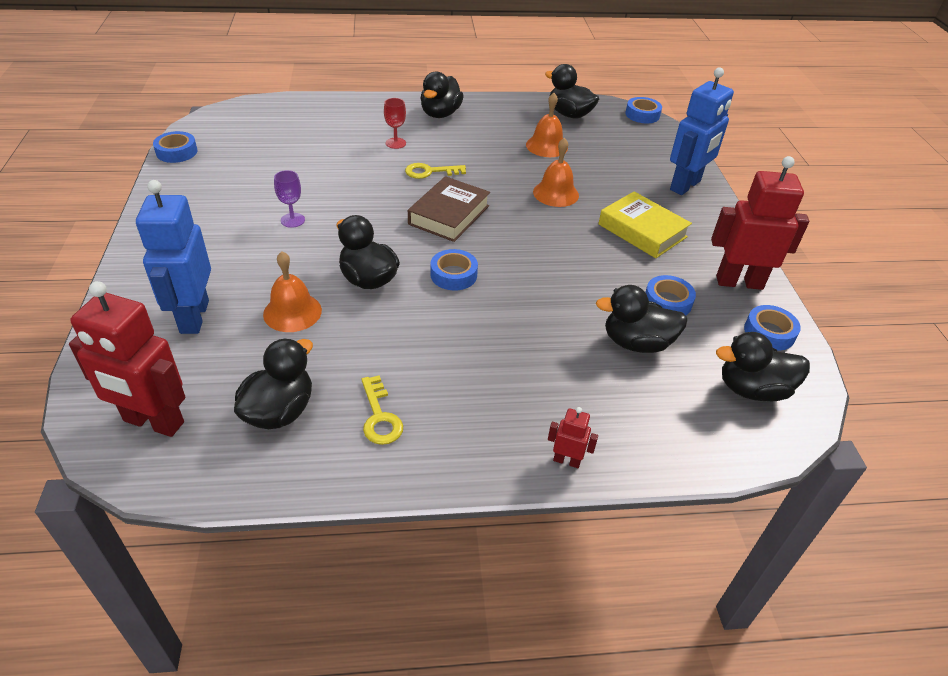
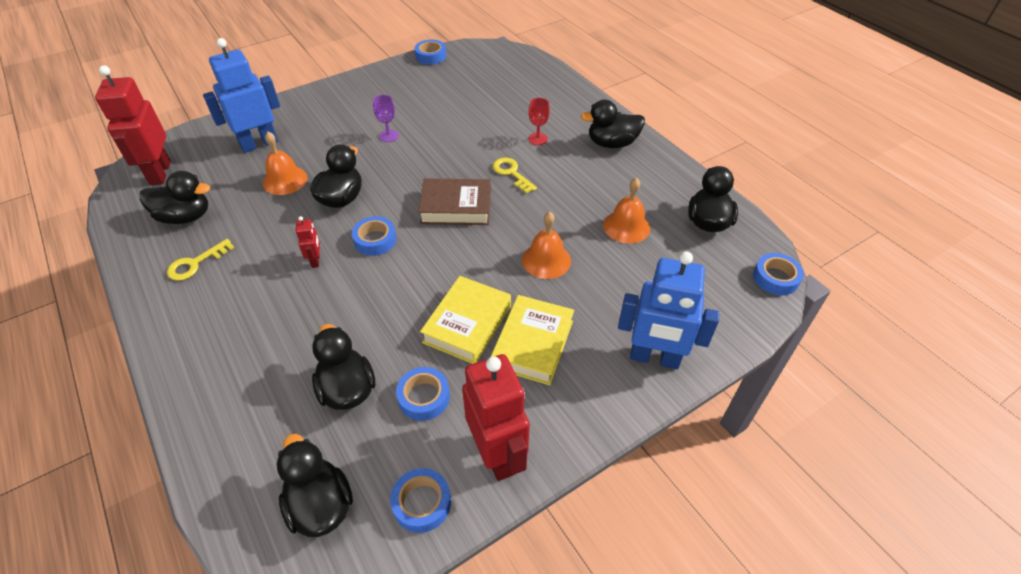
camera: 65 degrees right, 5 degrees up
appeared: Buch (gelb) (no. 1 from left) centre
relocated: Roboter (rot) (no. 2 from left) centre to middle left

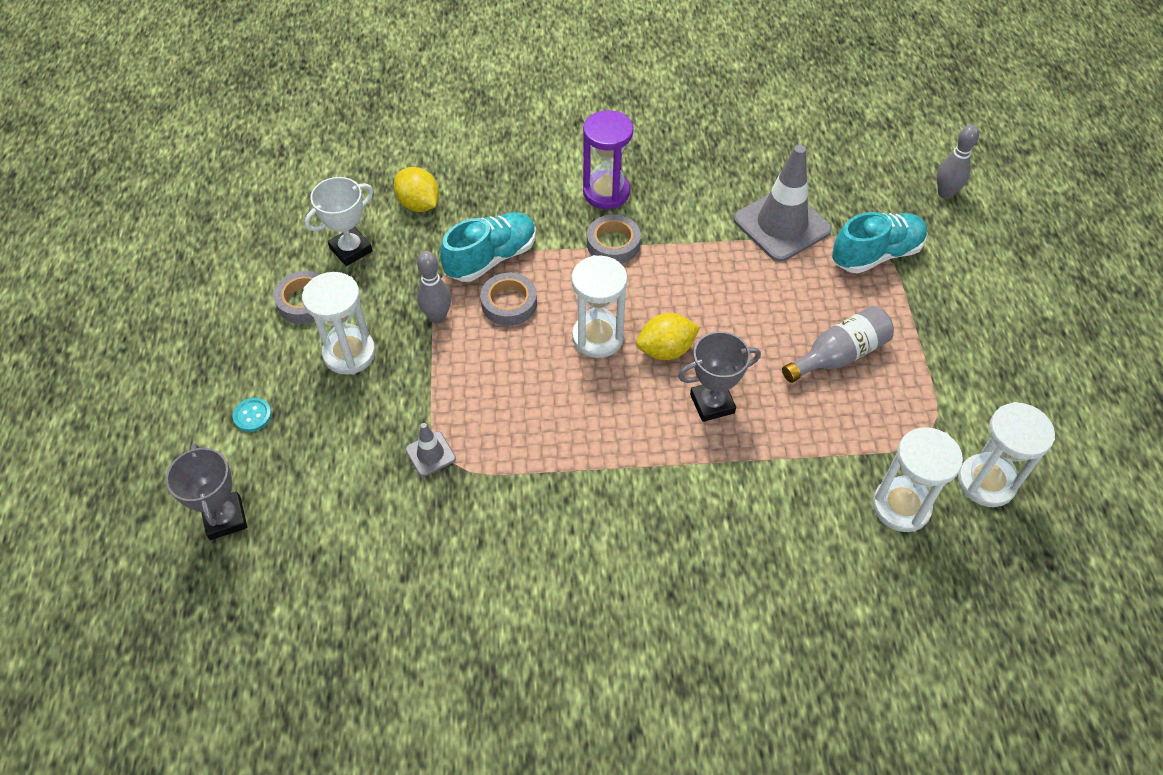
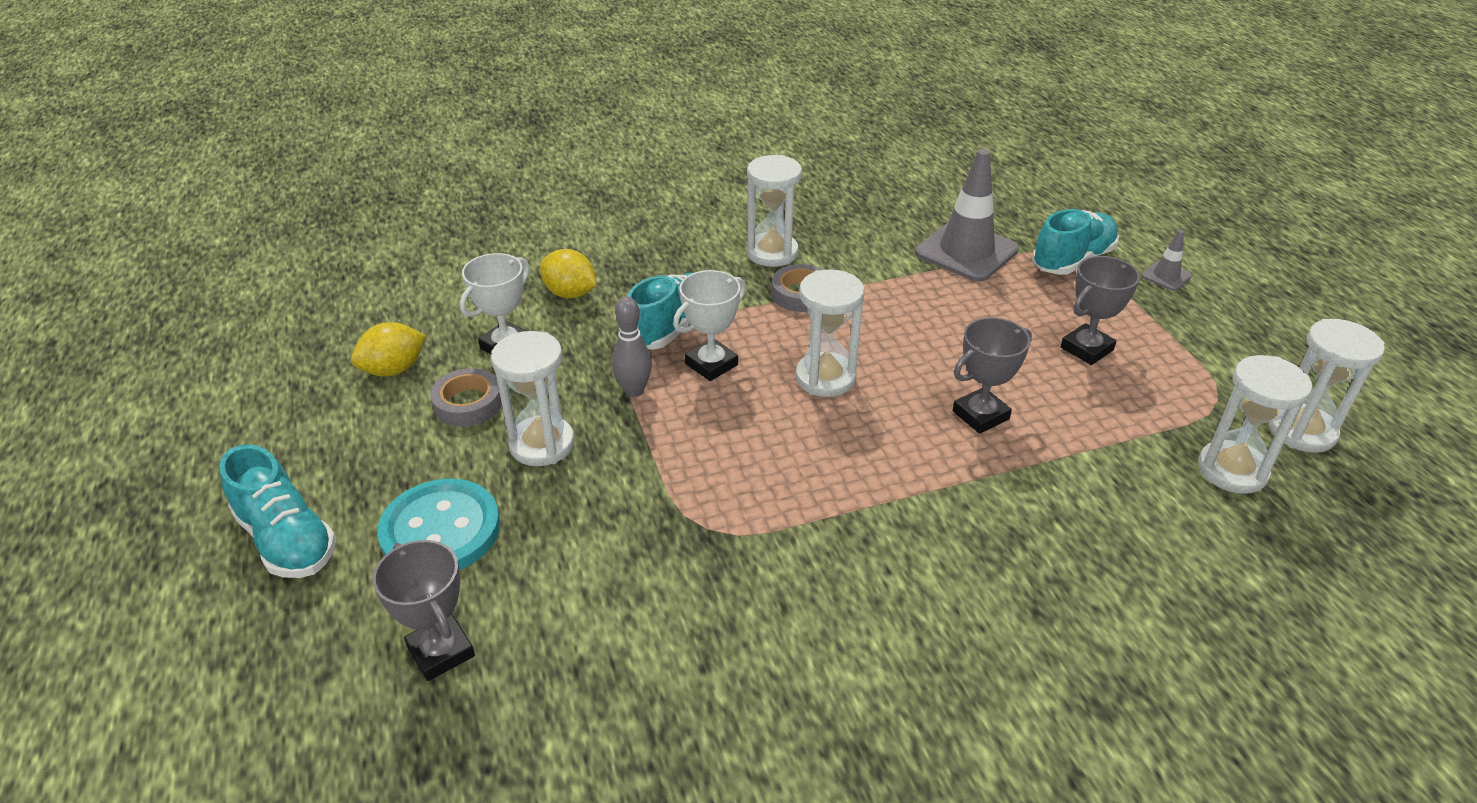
camera: 15 degrees left, 15 degrees down
missing: Bowlingkegel (grau) (no. 2 from left) top right
appeared: Schuh (türkis) (no. 1 from left) middle left
relocated: Zitrone (gelb) (no. 2 from left in the first image) centre to Zitrone (gelb) (no. 1 from left) middle left; Leitkegel (grau) (no. 1 from left in the first image) centre to Leitkegel (grau) (no. 2 from left) top right
exchanged: Klebeband (grau) (no. 2 from left) centre to Pokal (weiß) (no. 2 from left) centre; Flasche (grau) middle right to Pokal (grau) (no. 3 from left) middle right
colour: Sanduhr (lila) top centre to Sanduhr (weiß) (no. 2 from left) top centre
size: Knopf (türkis) middle left = middle left x2.42

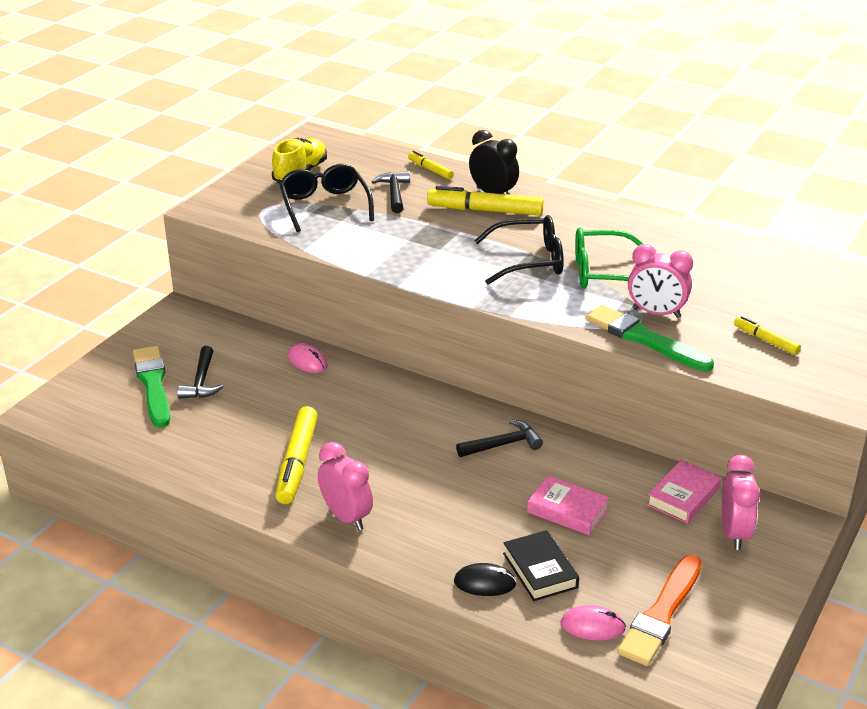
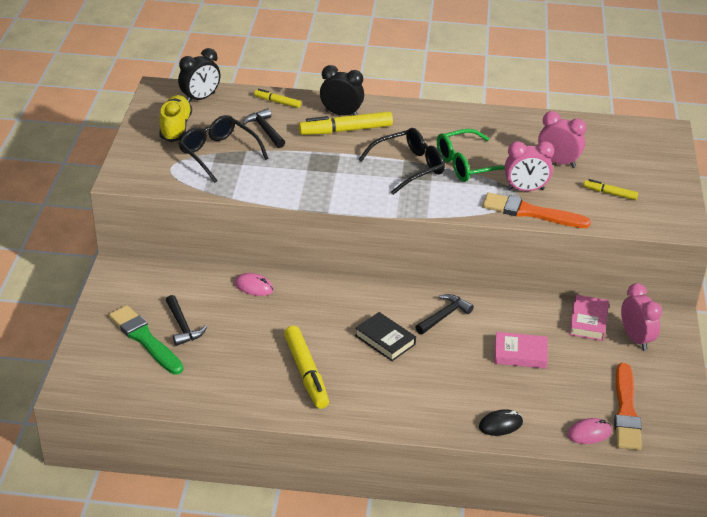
camera: 25 degrees left, 5 degrees up
appeared: Wecker (schwarz) (no. 1 from left) top left
relocated: Wecker (rosa) (no. 1 from left in the first image) bottom centre to Wecker (rosa) (no. 2 from left) top right; Buch (schwarz) bottom centre to centre
colour: Pinsel (grün) (no. 2 from left) middle right to Pinsel (orange) (no. 1 from left) middle right

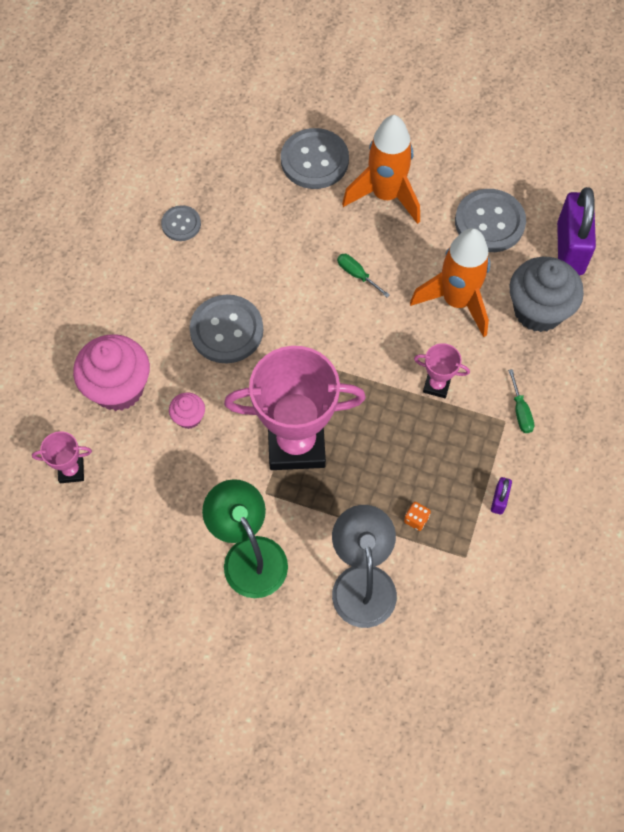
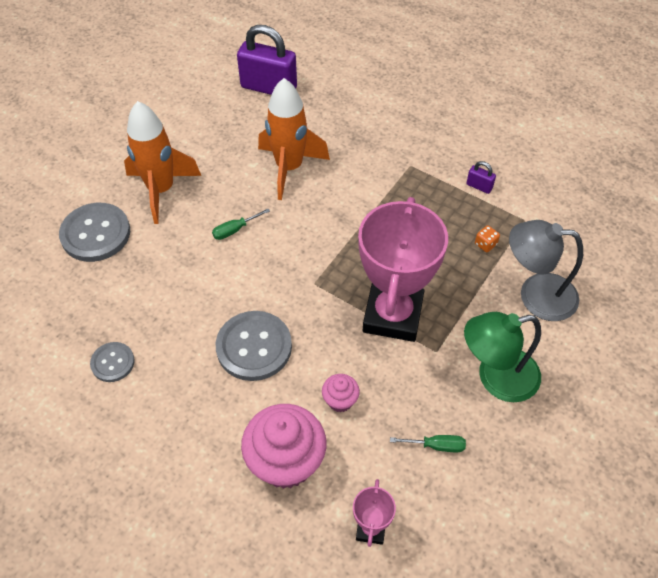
camera: 75 degrees left, 10 degrees down
missing: Knopf (grau) (no. 4 from left) top right; Muffin (grau) middle right; Pokal (rosa) (no. 3 from left) middle right
relocated: Schraubenzieher (grün) (no. 2 from left) middle right to bottom centre

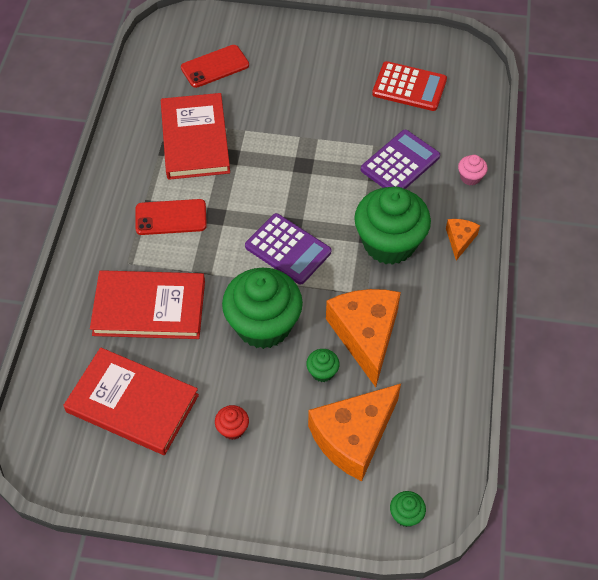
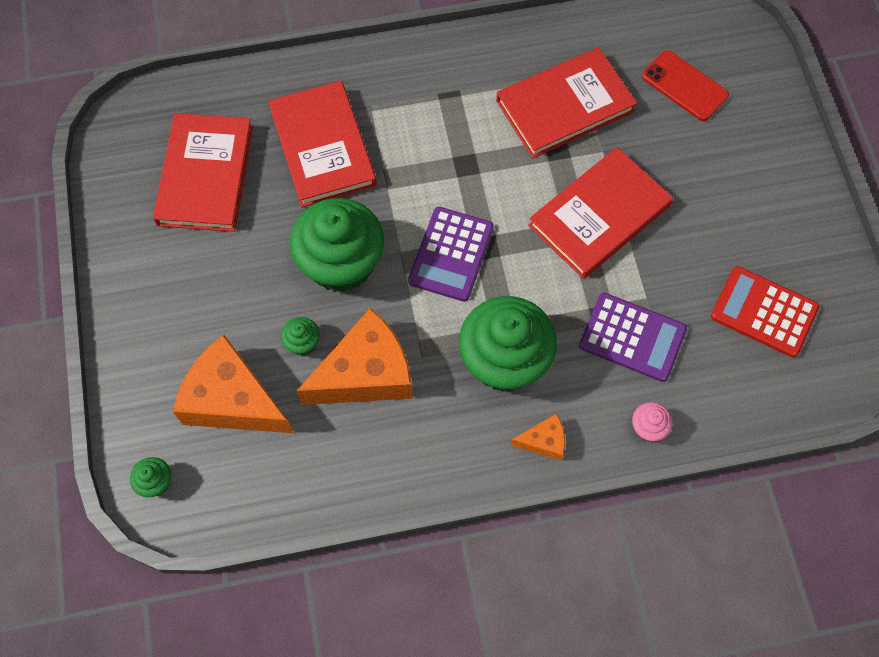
camera: 70 degrees right, 10 degrees up
missing: Handy (rot) (no. 1 from left) middle left; Muffin (rot) bottom centre
appeared: Buch (rot) (no. 4 from left) top right
spun: Taschenrechner (rot) top right = middle right 120 degrees clockwise

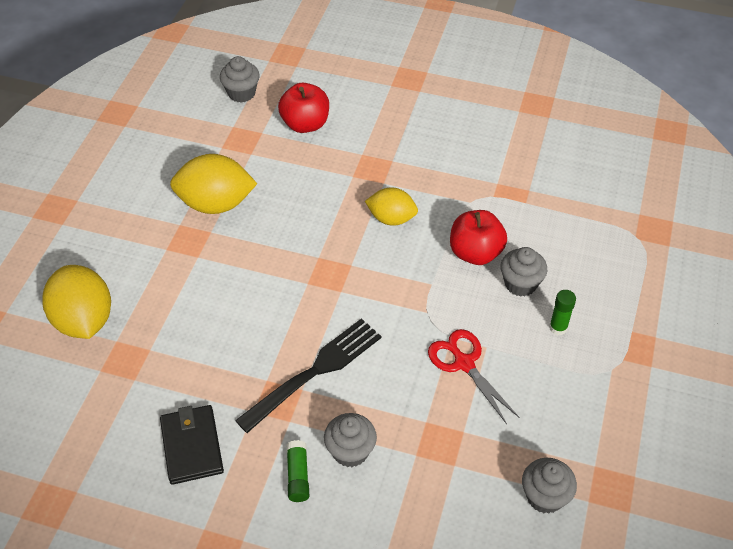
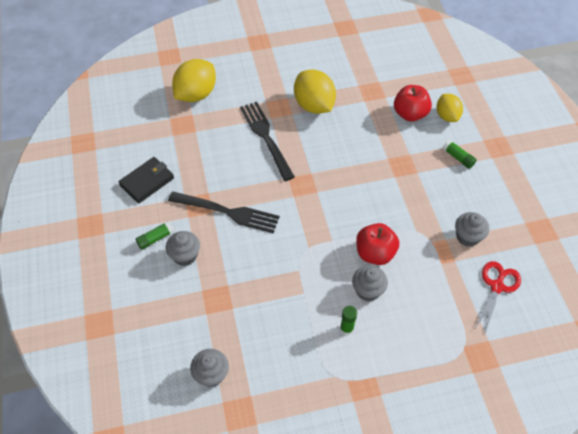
camera: 60 degrees right, 5 degrees up
appeared: Gabel (schwarz) (no. 2 from left) top centre; Klebestift (grün) (no. 3 from left) middle right
relocated: Muffin (grau) (no. 1 from left in the first image) top left to Muffin (grau) (no. 4 from left) middle right; Zitrone (gelb) (no. 3 from left) centre to top right; Schere (rot) bottom centre to bottom right

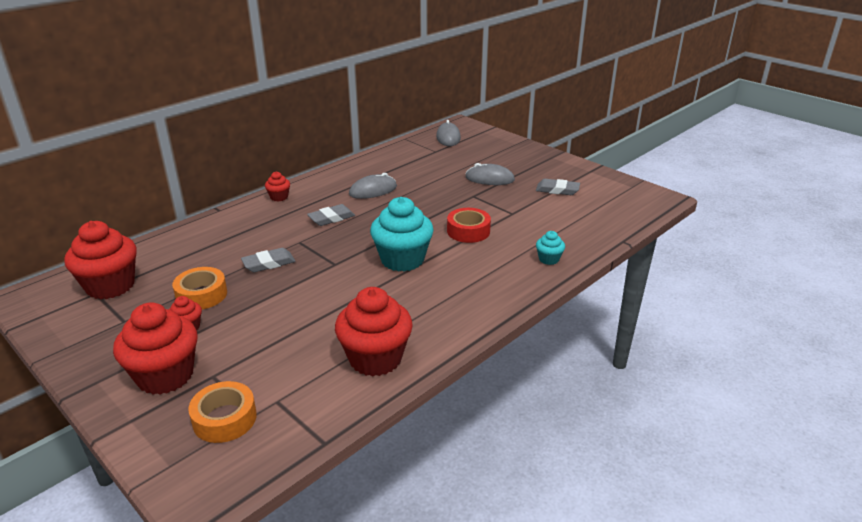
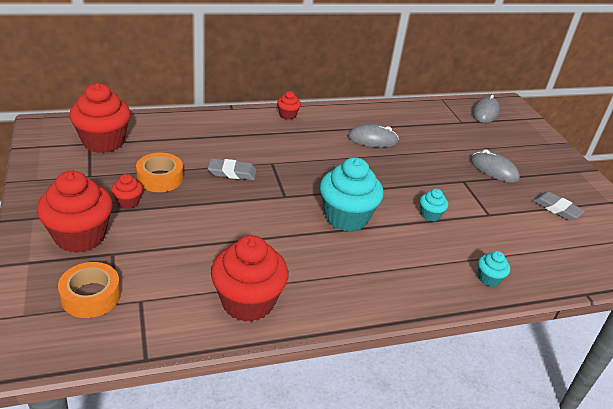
camera: 25 degrees right, 5 degrees up
missing: Radiergummi (grau) (no. 2 from left) centre
exchanged: Klebeband (rot) centre to Muffin (türkis) (no. 2 from left) middle right

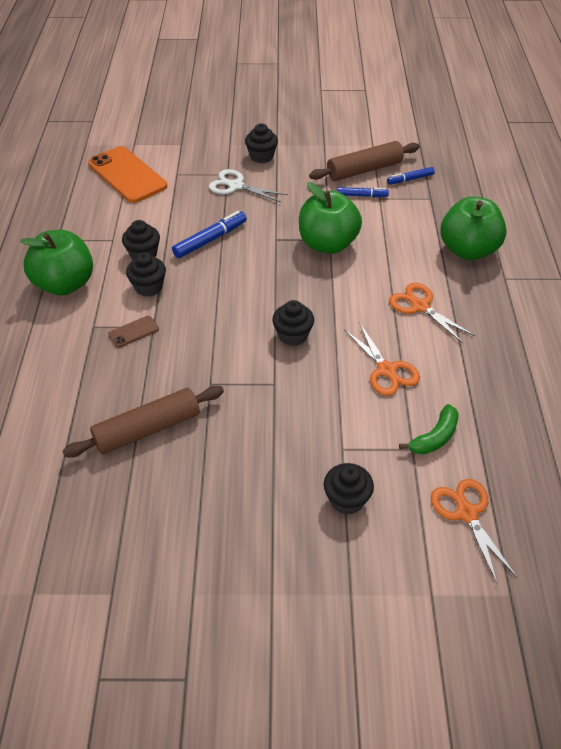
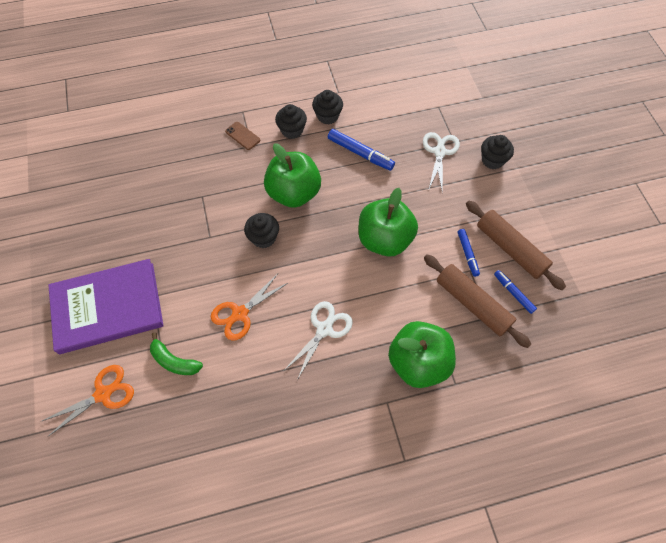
camera: 75 degrees right, 15 degrees up
missing: Handy (orange) top left
relocated: Apfel (grün) (no. 1 from left) middle left to top centre; Nudelholz (braun) (no. 1 from left) middle left to middle right
exchanged: Muffin (schwarz) (no. 5 from left) centre to Buch (lila) middle left
colour: Schere (orange) (no. 2 from left) middle right to Schere (weiß) (no. 1 from left) centre

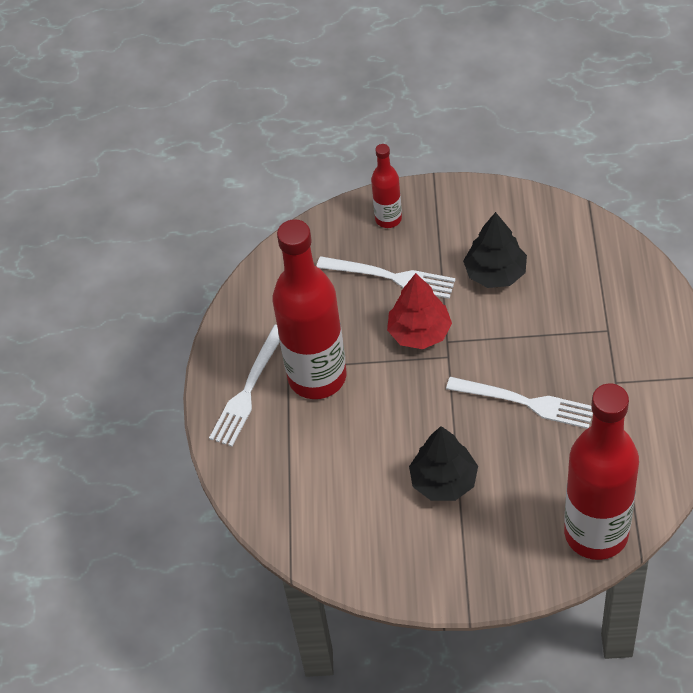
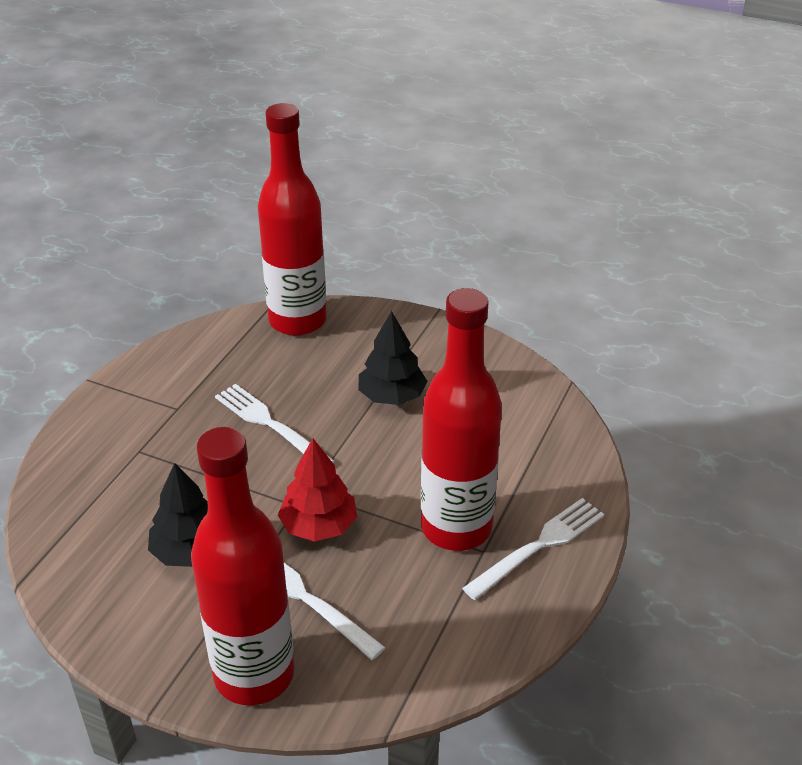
camera: 160 degrees left, 15 degrees down
size: Flasche (rot) (no. 2 from left in the first image) top centre = bottom left x2.07

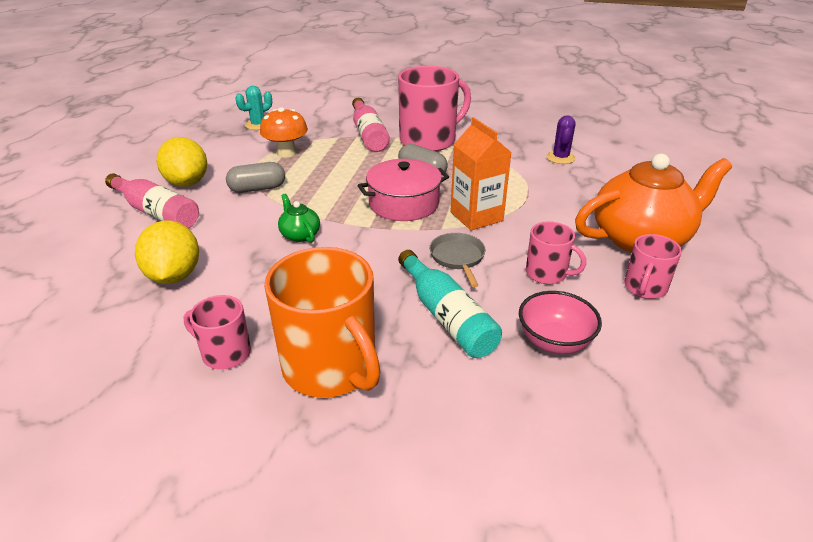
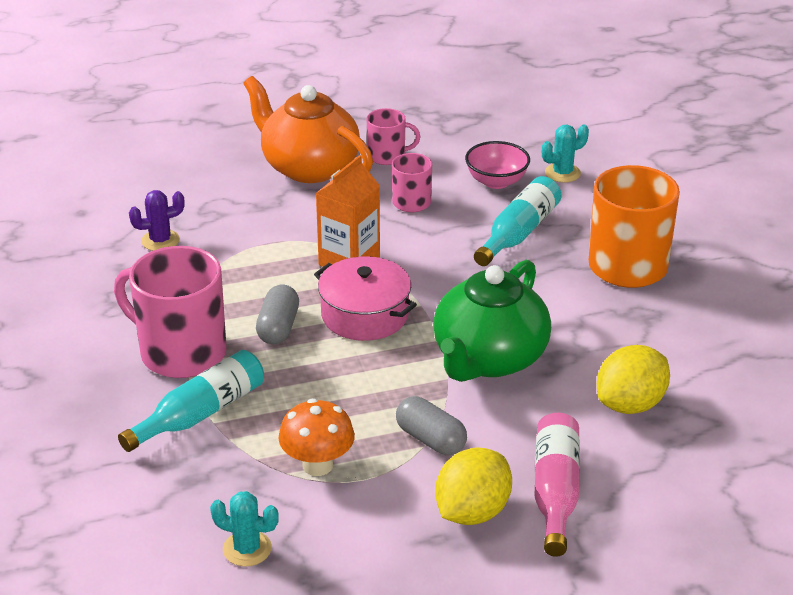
camera: 120 degrees left, 0 degrees up
missing: Pfanne (grau) centre; Tasse (rosa) (no. 1 from left) middle left
appeared: Kaktus (türkis) (no. 2 from left) top right
colour: Flasche (rosa) (no. 2 from left) top centre to Flasche (türkis) (no. 1 from left) bottom left
size: Teekanne (grün) centre = centre x2.36

